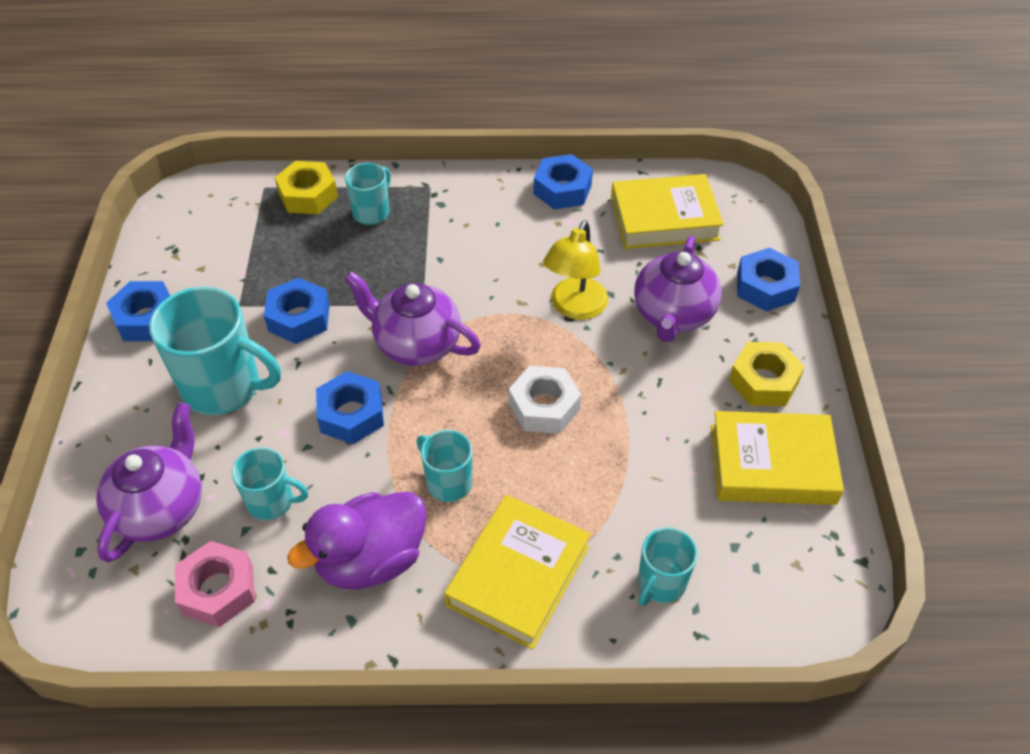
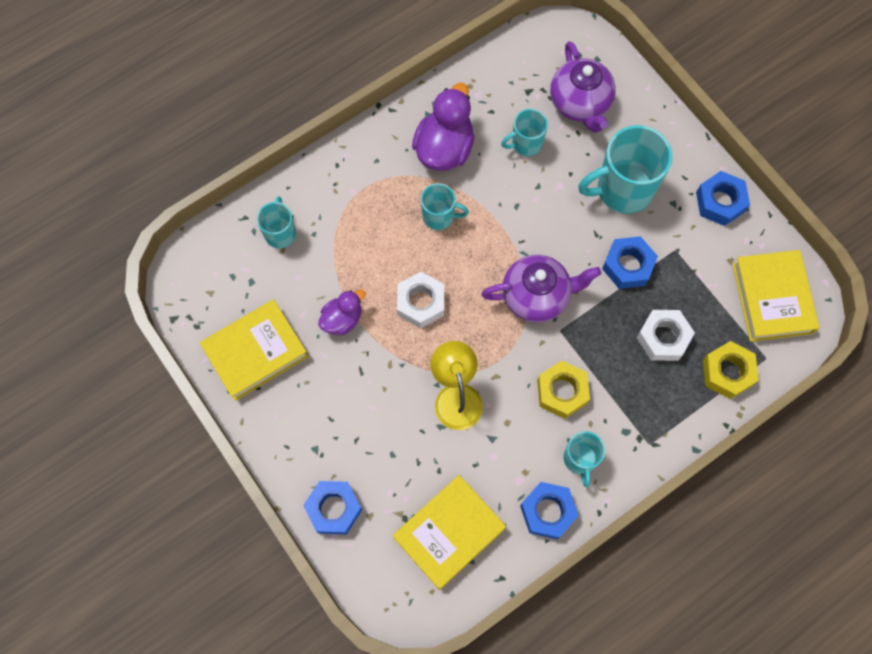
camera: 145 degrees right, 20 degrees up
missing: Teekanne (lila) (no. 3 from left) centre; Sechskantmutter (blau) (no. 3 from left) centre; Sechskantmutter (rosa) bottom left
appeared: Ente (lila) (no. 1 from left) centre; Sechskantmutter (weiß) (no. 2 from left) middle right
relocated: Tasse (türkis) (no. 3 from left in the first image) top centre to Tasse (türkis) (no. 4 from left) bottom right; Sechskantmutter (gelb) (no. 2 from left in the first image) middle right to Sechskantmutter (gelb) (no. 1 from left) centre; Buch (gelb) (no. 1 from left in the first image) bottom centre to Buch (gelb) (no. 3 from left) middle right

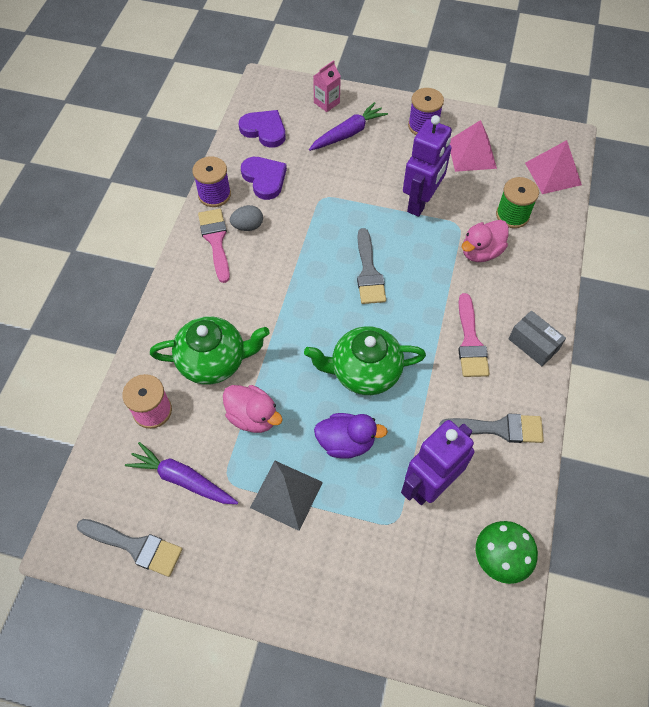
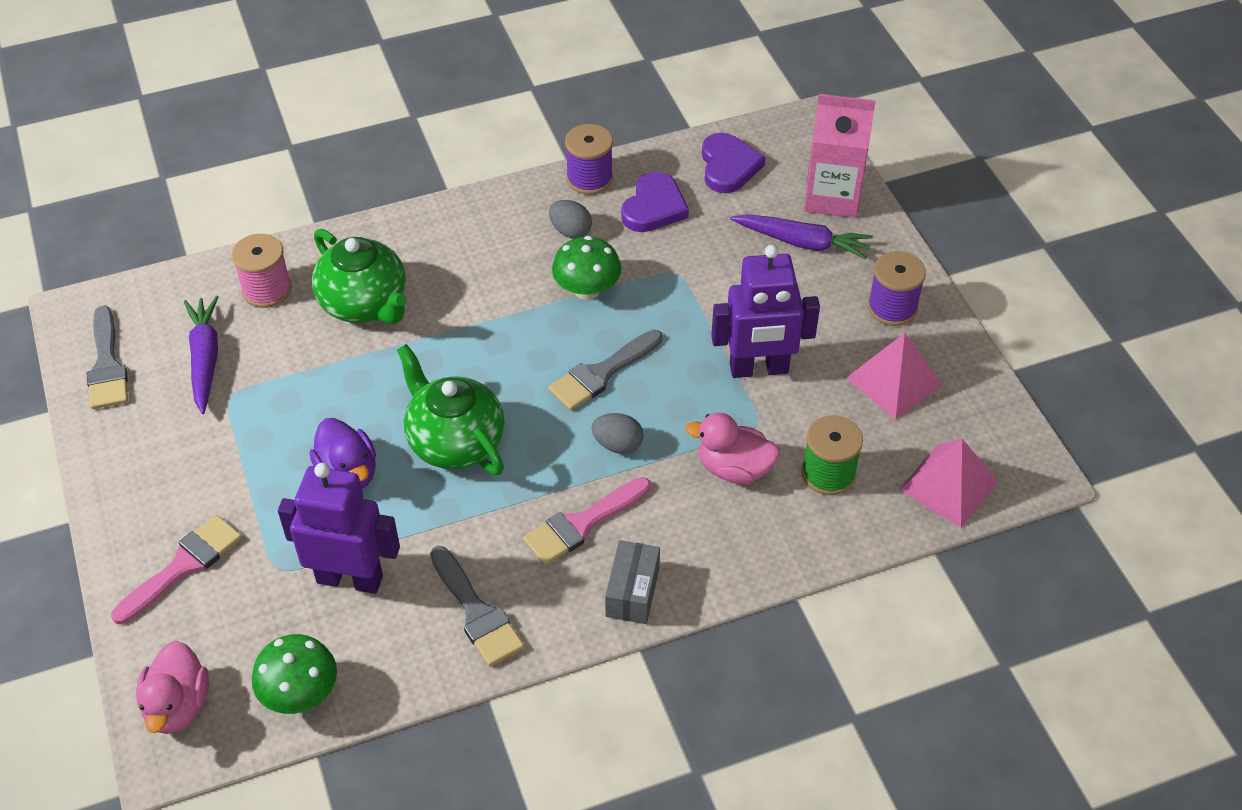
camera: 55 degrees right, 10 degrees down
missing: Pyramide (grau) bottom centre
appeared: Pilz (grün) (no. 2 from left) top centre; Ei (grau) (no. 2 from left) centre
relocated: Pinsel (rosa) (no. 1 from left) middle left to bottom left; Ente (rosa) (no. 1 from left) centre to bottom left
size: Getränkekarton (rosa) top centre = top right x1.81

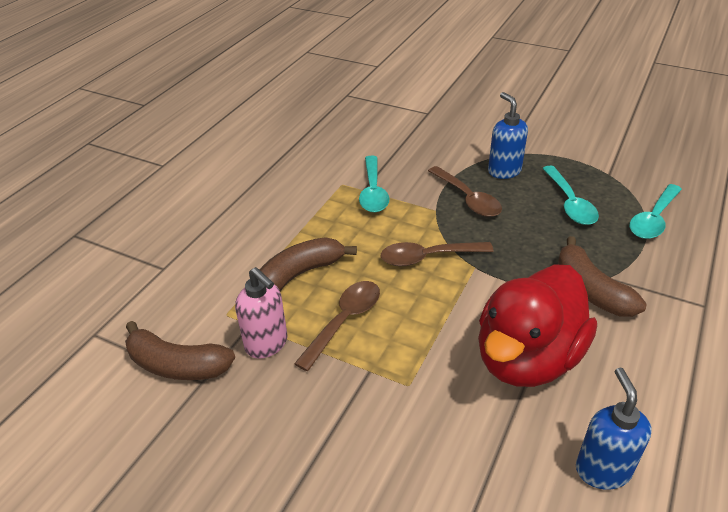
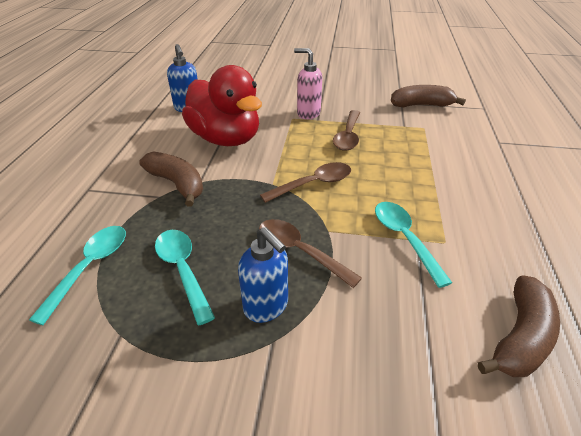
camera: 160 degrees right, 0 degrees up
relocated: Banane (braun) (no. 2 from left in the first image) centre to Banane (braun) (no. 3 from left) bottom right; Seifenspender (rosa) centre to top centre
spun: Ente (rot) middle right = top centre 120 degrees clockwise

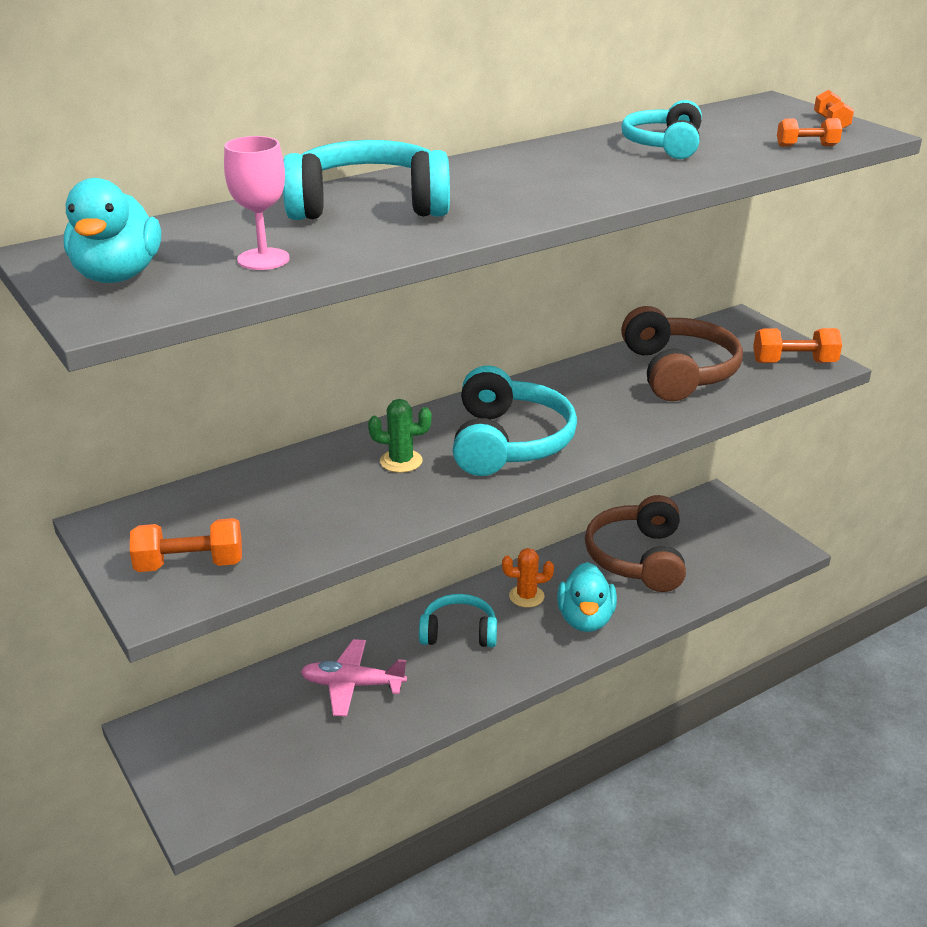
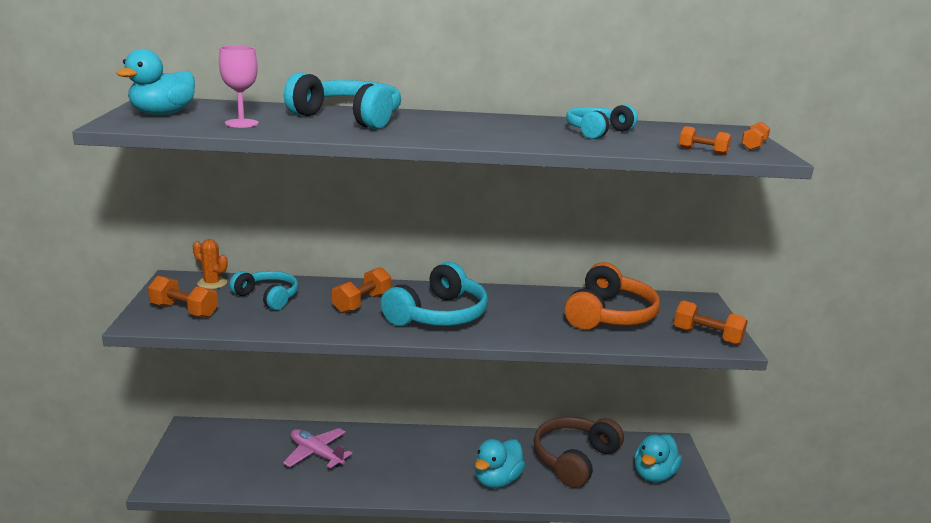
camera: 30 degrees right, 10 degrees down
appeared: Ente (türkis) (no. 3 from left) bottom right
relocated: Kaktus (orange) centre to middle left; Kopfhörer (türkis) (no. 2 from left in the first image) bottom centre to Kopfhörer (türkis) (no. 1 from left) middle left
exchanged: Kaktus (grün) centre to Hantel (orange) (no. 2 from left) centre
colour: Kopfhörer (braun) (no. 2 from left) middle right to Kopfhörer (orange) centre

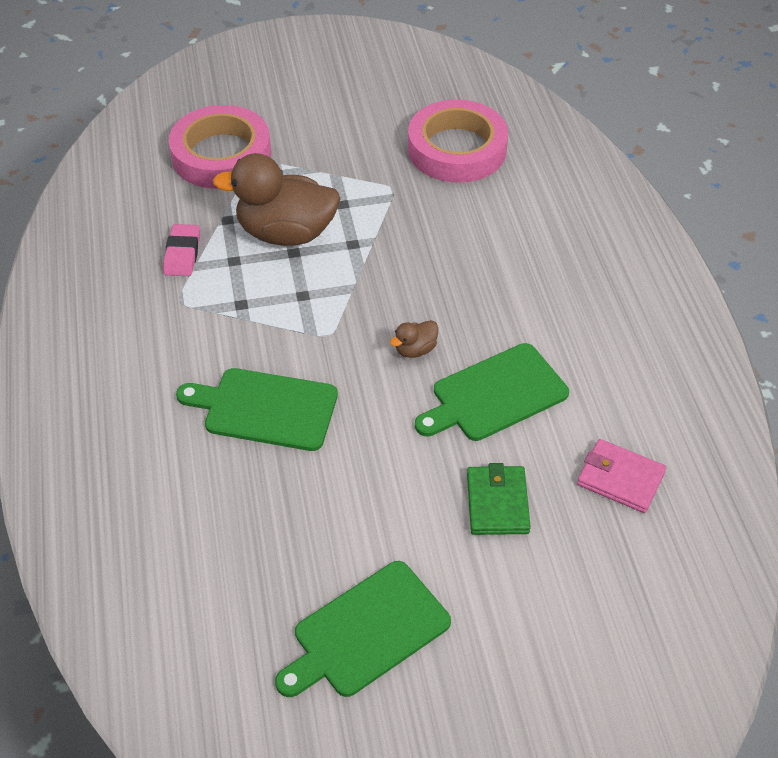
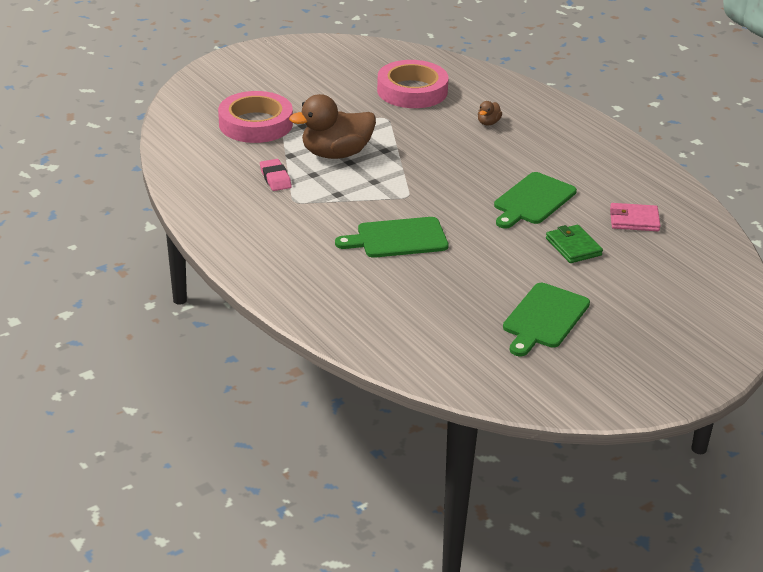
camera: 25 degrees left, 15 degrees down
relocated: Ente (braun) (no. 2 from left) centre to top centre

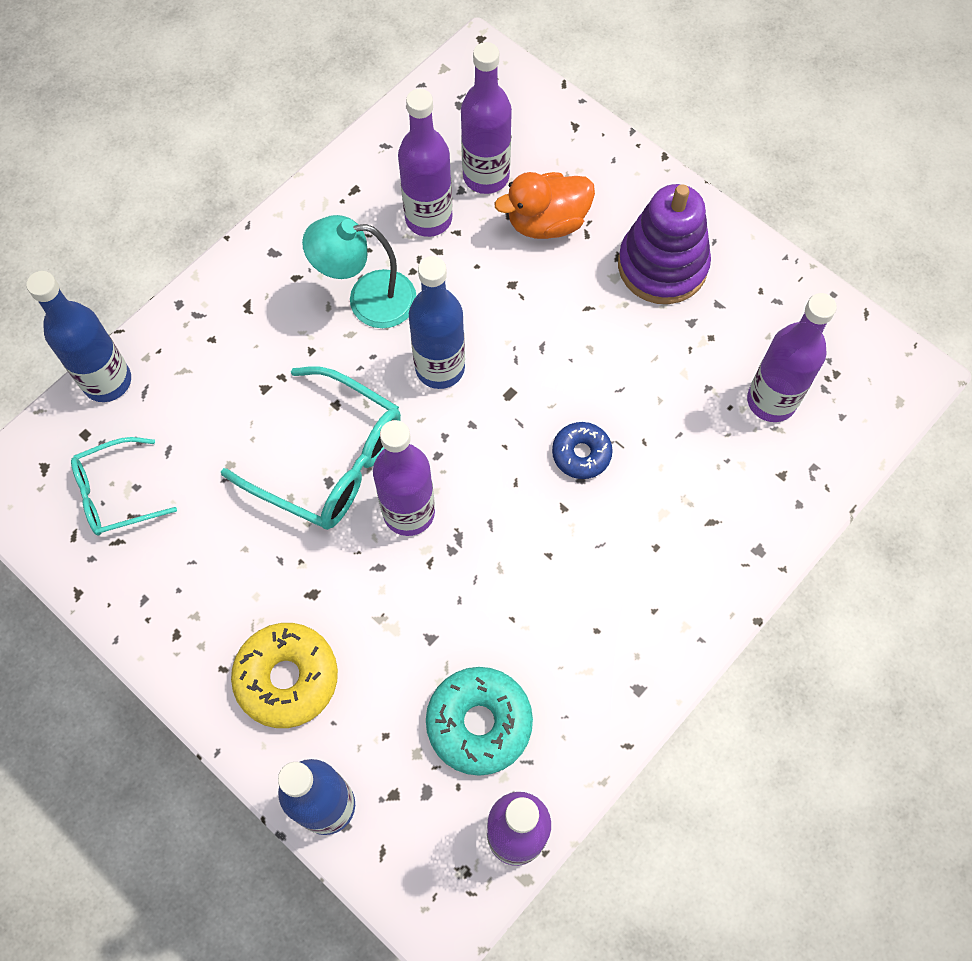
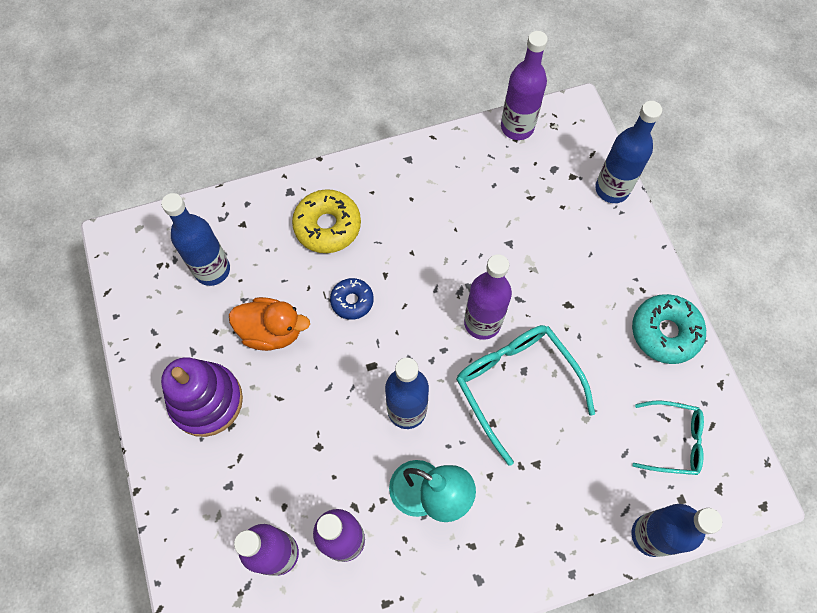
camera: 150 degrees left, 0 degrees up
relocated: Ente (orange) top centre to middle left; Donut (gelb) bottom left to centre; Donut (türkis) bottom centre to middle right
colour: Flasche (lila) (no. 5 from left) middle right to Flasche (blau) (no. 1 from left) middle left

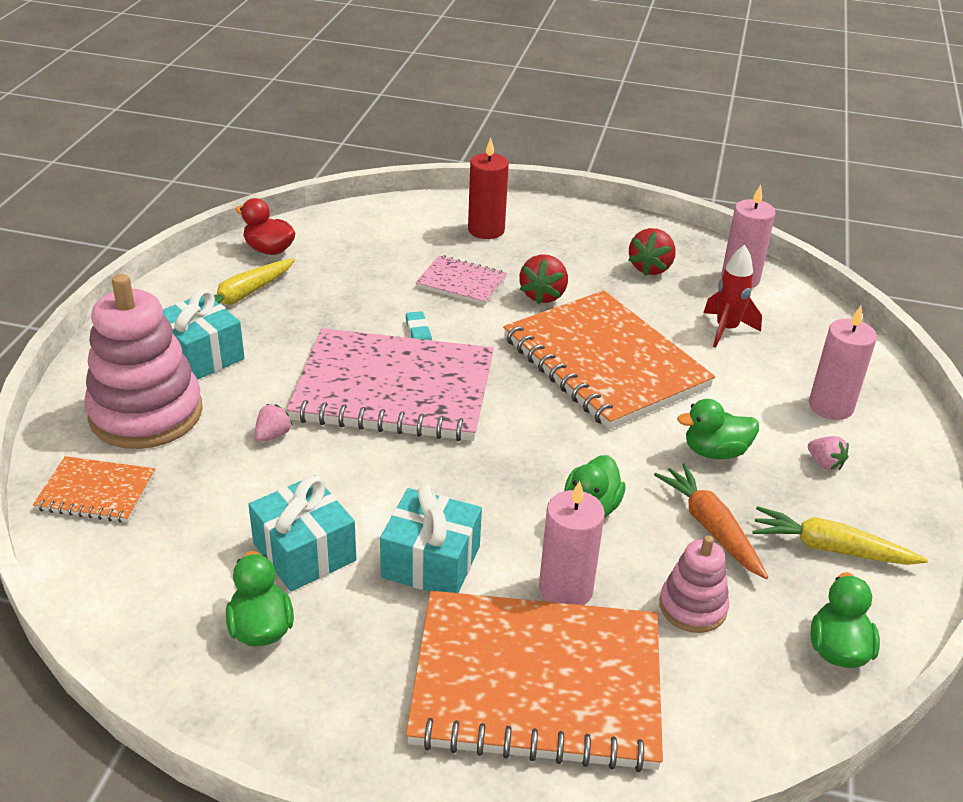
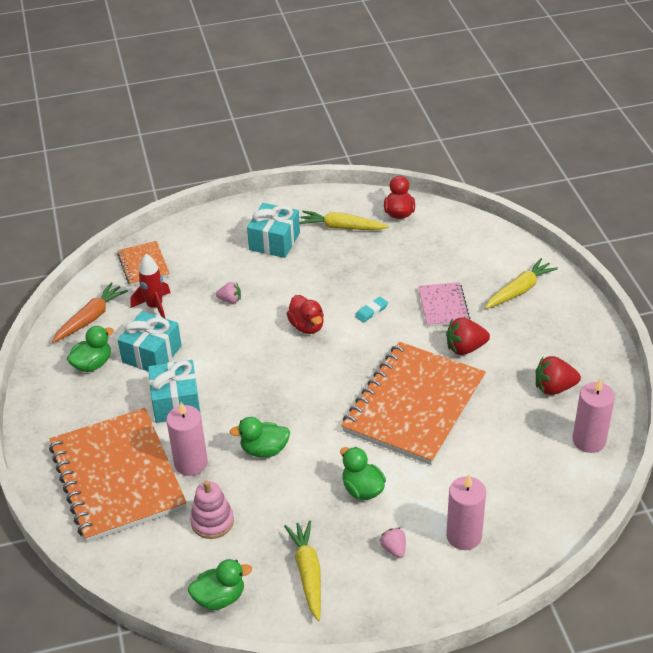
camera: 65 degrees right, 5 degrees up
missing: Stapelspielzeug (rosa) (no. 1 from left) middle left
relocated: Rakete (rot) middle right to middle left; Karotte (orange) middle right to middle left
exchanged: Kerze (rot) top centre to Karotte (gelb) (no. 3 from left) middle right; Notizbuch (rosa) (no. 1 from left) centre to Ente (rot) (no. 1 from left) centre
spun: Erdbeere (rosa) (no. 2 from left) middle right = bottom centre 135 degrees clockwise

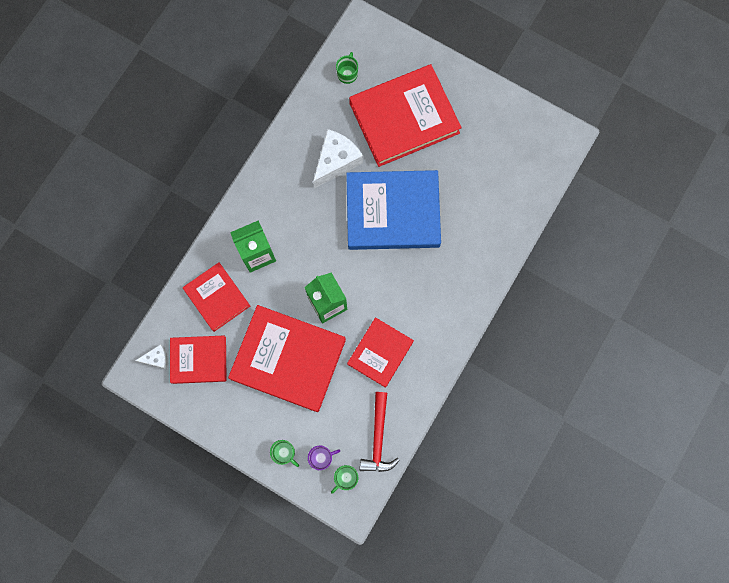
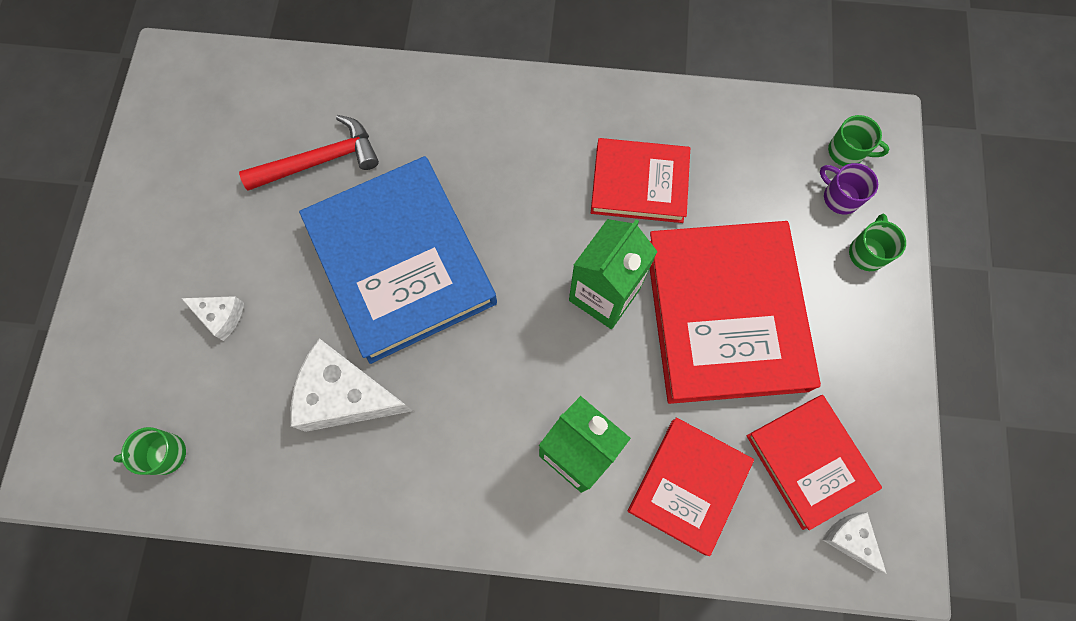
camera: 115 degrees left, 5 degrees down
relocated: Hammer (rot) bottom centre to top left
exchanged: Buch (rot) (no. 5 from left) top centre to Käse (weiß) (no. 1 from left) middle left

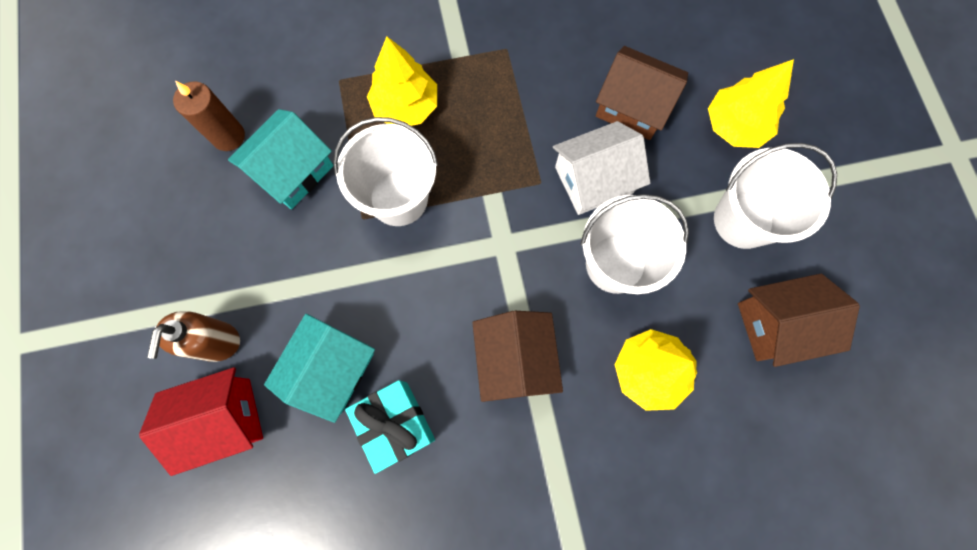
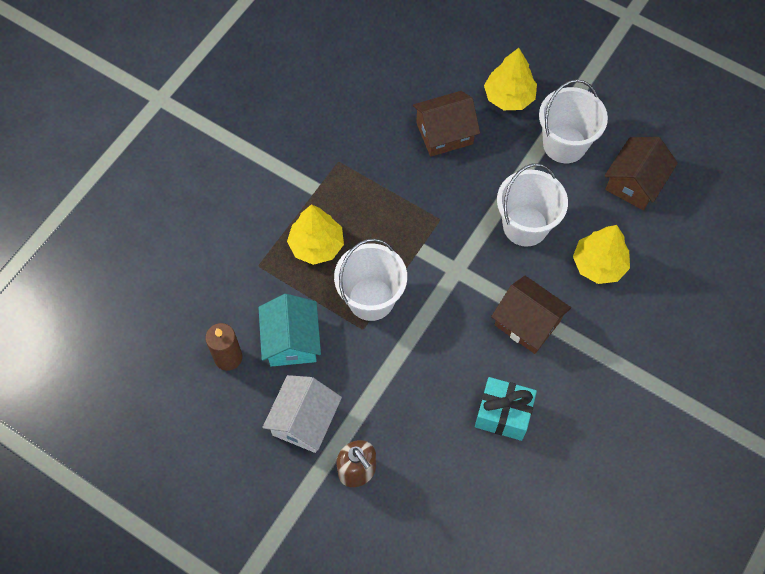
camera: 45 degrees left, 10 degrees down
missing: Haus (türkis) (no. 2 from left) bottom left; Haus (rot) bottom left
relocated: Haus (weiß) top centre to bottom centre

